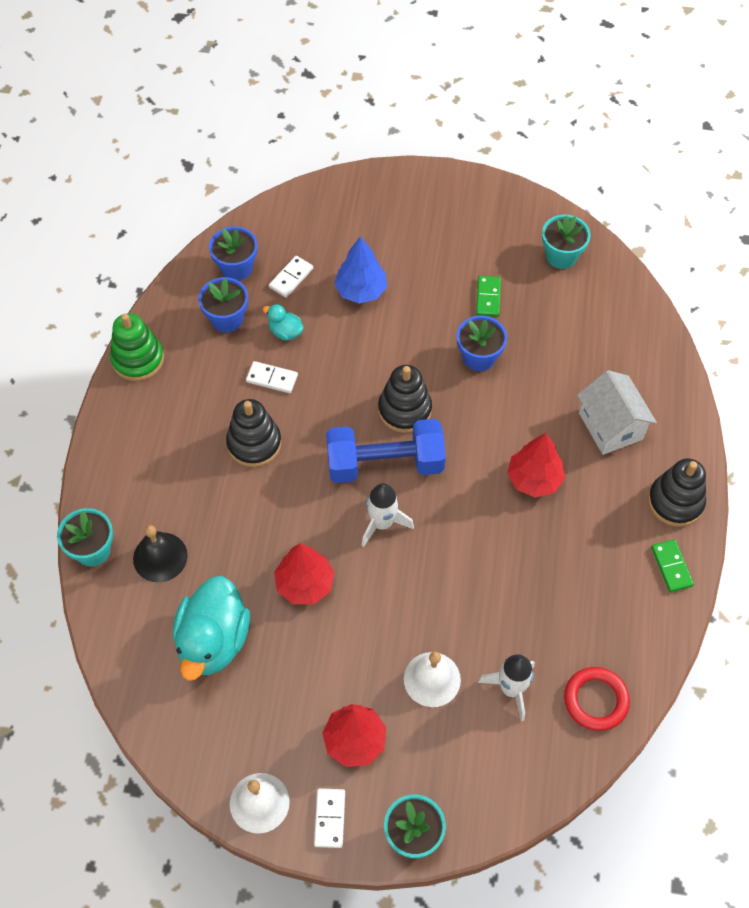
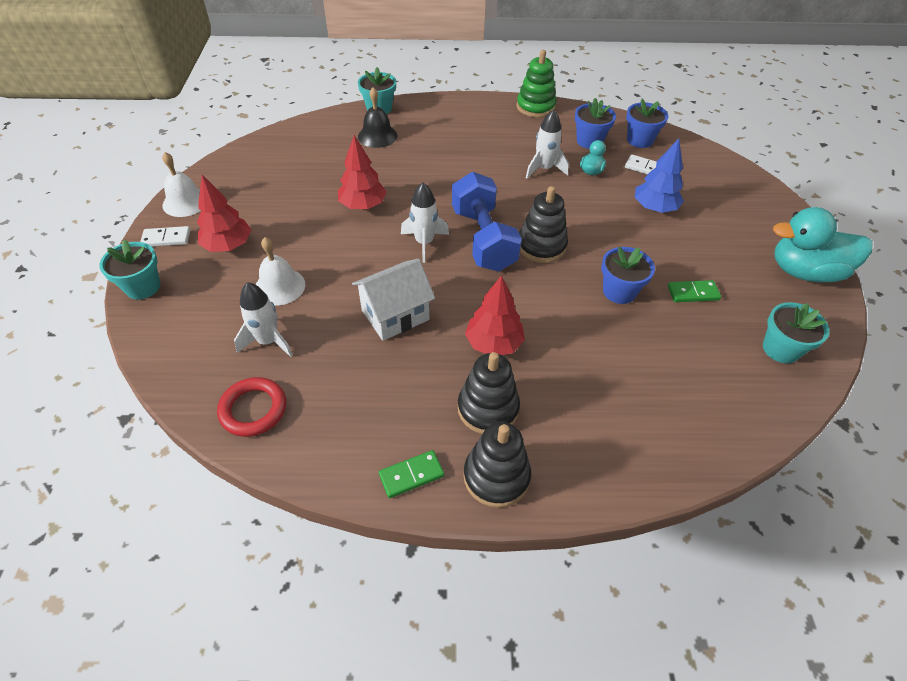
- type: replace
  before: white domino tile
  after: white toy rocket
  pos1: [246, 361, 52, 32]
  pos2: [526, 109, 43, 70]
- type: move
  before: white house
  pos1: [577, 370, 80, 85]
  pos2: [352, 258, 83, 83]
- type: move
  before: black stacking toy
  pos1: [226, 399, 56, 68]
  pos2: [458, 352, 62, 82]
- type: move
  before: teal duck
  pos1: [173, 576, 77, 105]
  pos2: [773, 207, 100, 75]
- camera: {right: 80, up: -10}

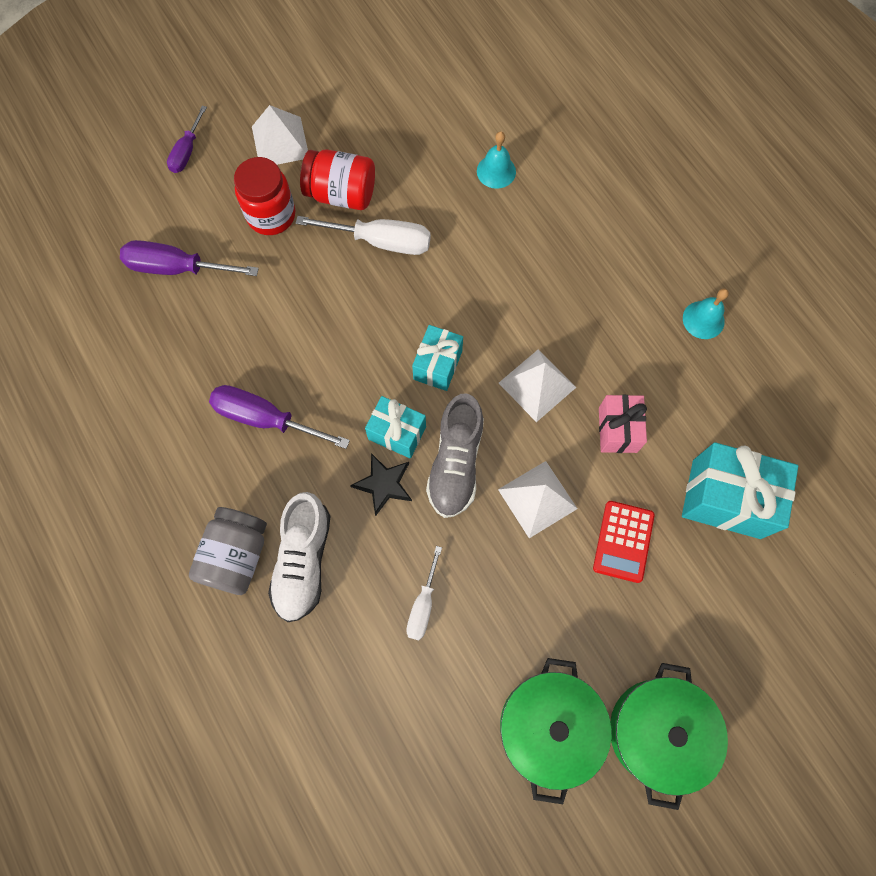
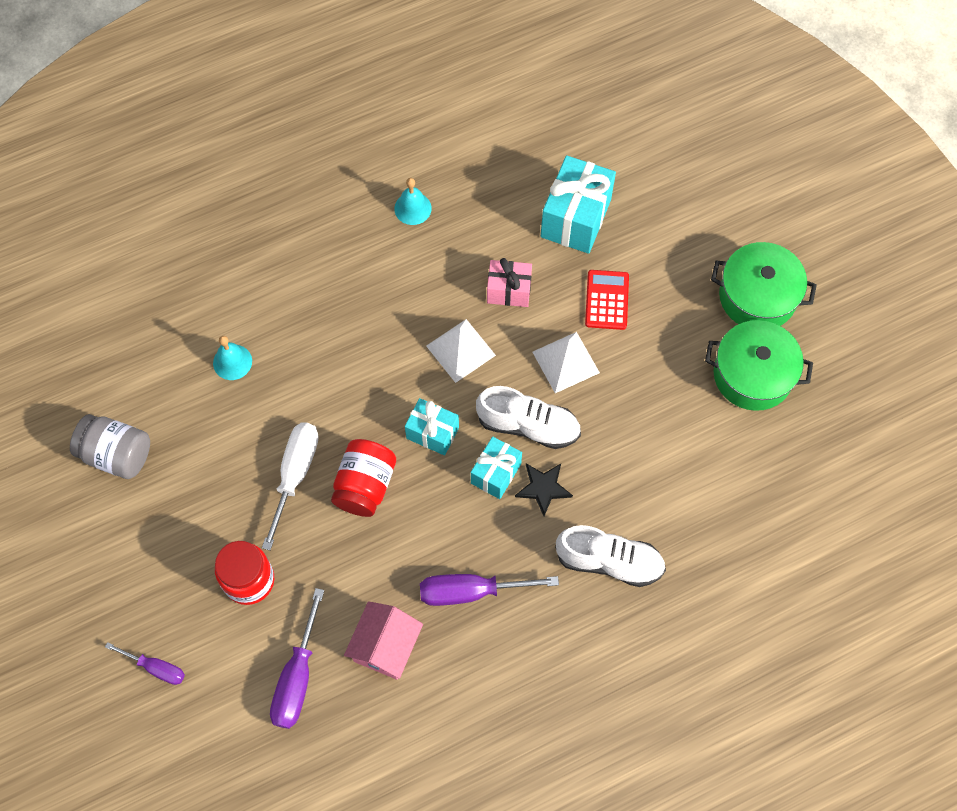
- type: delete
  before: white pyramid shape
  pos1: [252, 105, 56, 60]
- type: move
  before: scarlet preserve jar
  pos1: [300, 149, 75, 61]
  pos2: [331, 439, 65, 78]
- type: rotate
  before: violet screwdriver
  pos1: [209, 385, 141, 64]
  pos2: [420, 574, 139, 32]
  turn: 60
- type: recolor
  before: ash-grey shoe
  after: white shoe
  pos1: [426, 393, 58, 125]
  pos2: [476, 386, 105, 63]
- type: rotate
  before: scarlet calculator
  pos1: [593, 501, 62, 82]
  pos2: [585, 270, 44, 60]
  turn: -105
- type: move
  before: ash-grey preserve jar
  pos1: [189, 507, 78, 88]
  pos2: [70, 414, 80, 65]
- type: delete
  before: white screwdriver
  pos1: [406, 546, 36, 94]
- type: insert
  after: rosy house
  pos2: [344, 601, 79, 79]
- camera: {right: -85, up: -5}

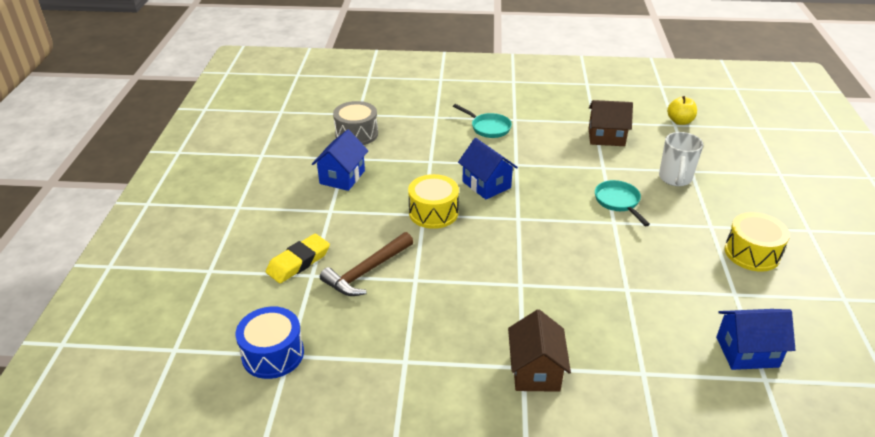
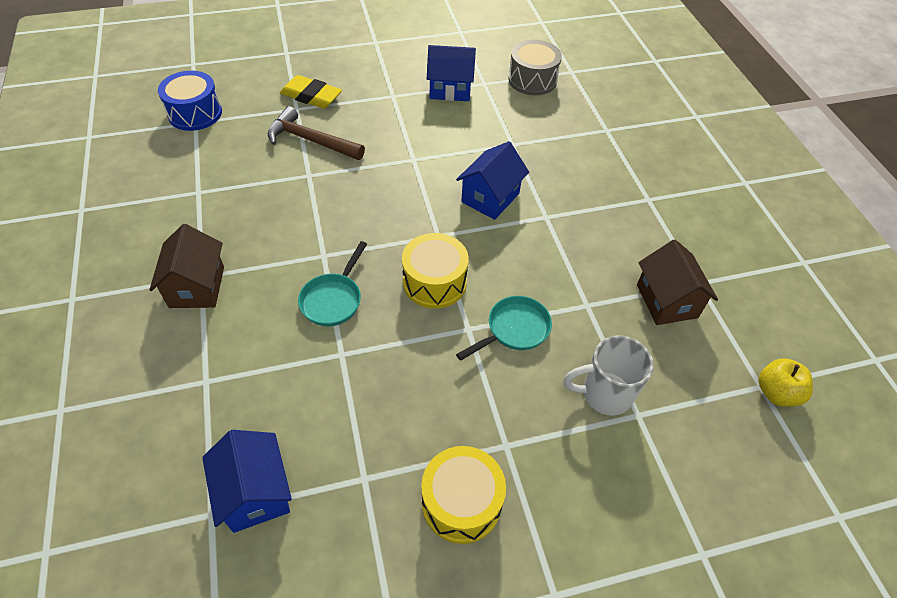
- type: move
  before: teal skillet
  pos1: [453, 104, 59, 34]
  pos2: [298, 241, 69, 85]
- type: move
  before: golden toy drum
  pos1: [408, 174, 51, 55]
  pos2: [402, 233, 67, 75]
- type: rotate
  before: brown house
  pos1: [508, 310, 63, 82]
  pos2: [149, 224, 75, 84]
  turn: -75
- camera: {right: 70, up: 15}

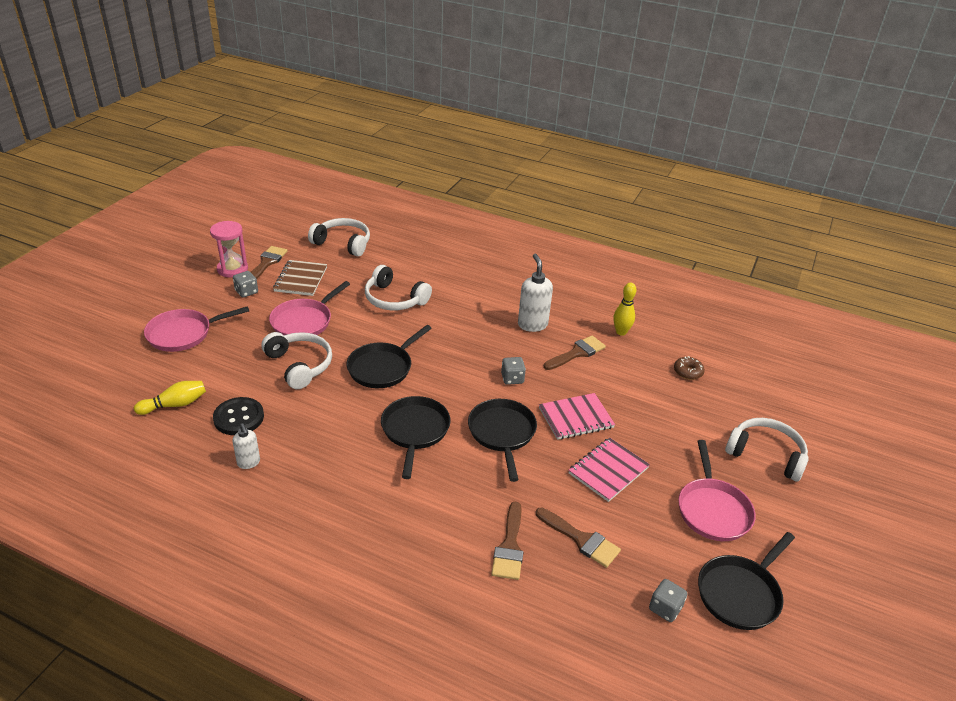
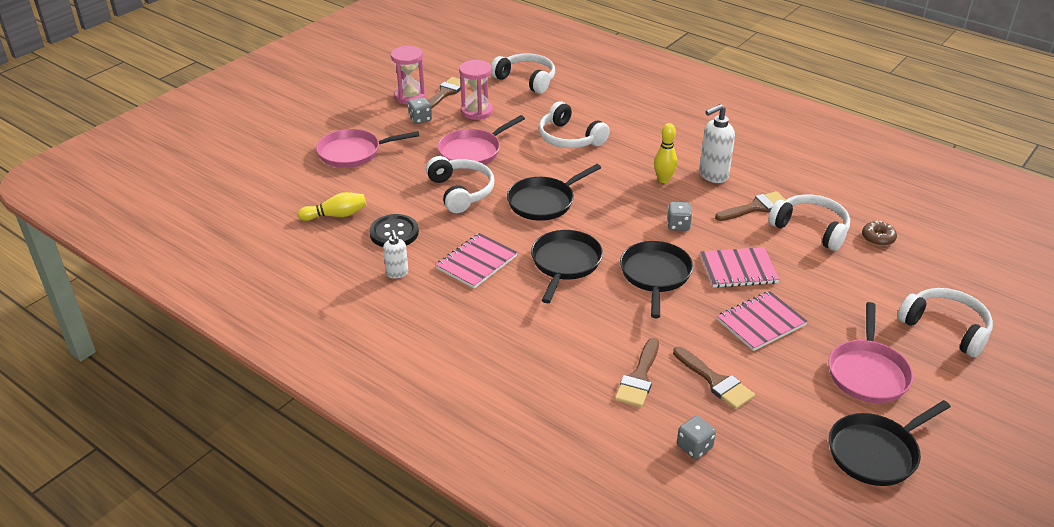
- type: rotate
  before: white soap pump
  pos1: [518, 254, 35, 78]
  pos2: [699, 104, 36, 79]
  turn: -120
- type: replace
  before: brown exercise book
  after: rosy hourglass
  pos1: [273, 260, 54, 36]
  pos2: [459, 60, 34, 60]
- type: move
  before: golden skittle
  pos1: [613, 283, 24, 53]
  pos2: [654, 123, 23, 60]
- type: move
  before: ash-grey die
  pos1: [649, 579, 38, 43]
  pos2: [677, 416, 39, 43]
- type: insert
  after: white headset
  pos2: [768, 194, 82, 57]
- type: insert
  after: rosy exercise book
  pos2: [436, 233, 82, 56]
- camera: {right: 15, up: 0}

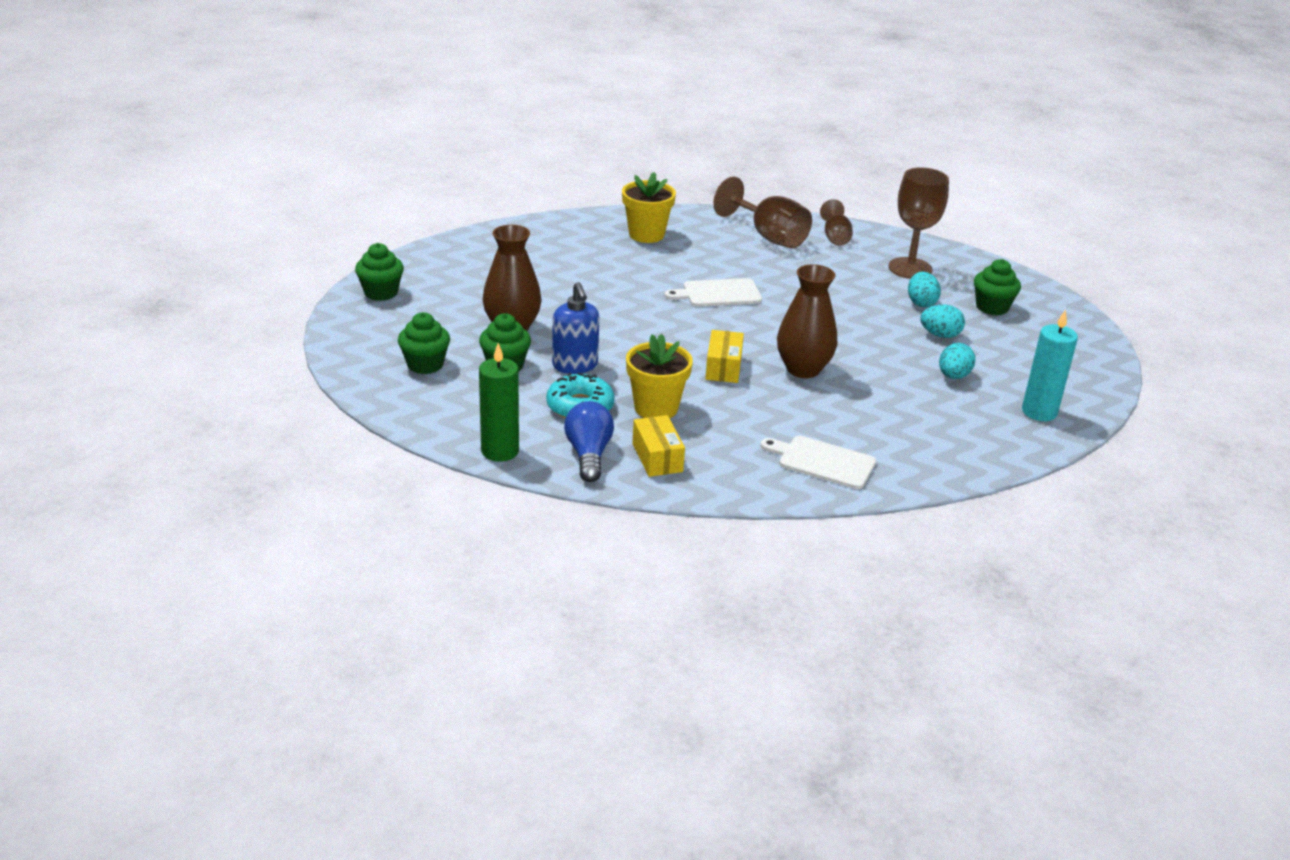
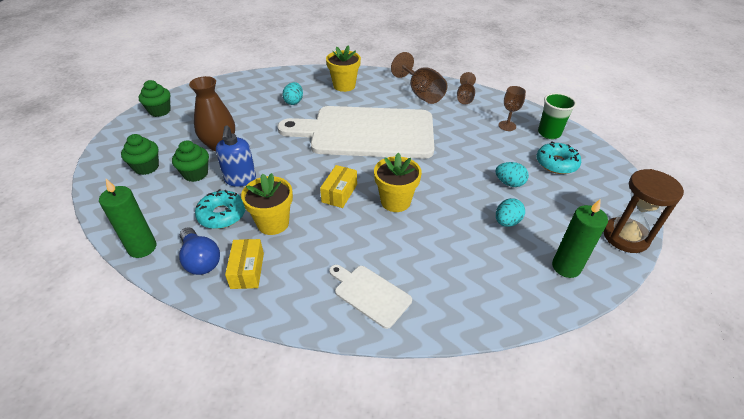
- type: resize
  before: brown wine glass
  pos1: [888, 167, 61, 112]
  pos2: [498, 86, 28, 45]
  scale: 0.59
- type: replace
  before: emerald muffin
  after: teal glazed donut
  pos1: [974, 259, 47, 56]
  pos2: [536, 141, 45, 33]
- type: replace
  before: brown tall vase
  after: golden flower pot
  pos1: [777, 264, 60, 114]
  pos2: [374, 153, 48, 59]
- type: move
  before: teal egg
  pos1: [908, 272, 33, 35]
  pos2: [282, 82, 21, 23]
- type: resize
  before: white chopping board
  pos1: [665, 278, 97, 29]
  pos2: [278, 106, 156, 53]
  scale: 2.45
- type: recolor
  before: teal candle
  after: emerald candle
  pos1: [1022, 309, 56, 112]
  pos2: [552, 199, 56, 79]
- type: rotate
  before: royal blue light bulb
  pos1: [564, 401, 50, 81]
  pos2: [179, 227, 41, 48]
  turn: 135
- type: insert
  after: emerald cup
  pos2: [538, 93, 39, 46]
- type: insert
  after: brown hourglass
  pos2: [604, 169, 80, 84]
- camera: {right: 15, up: 10}

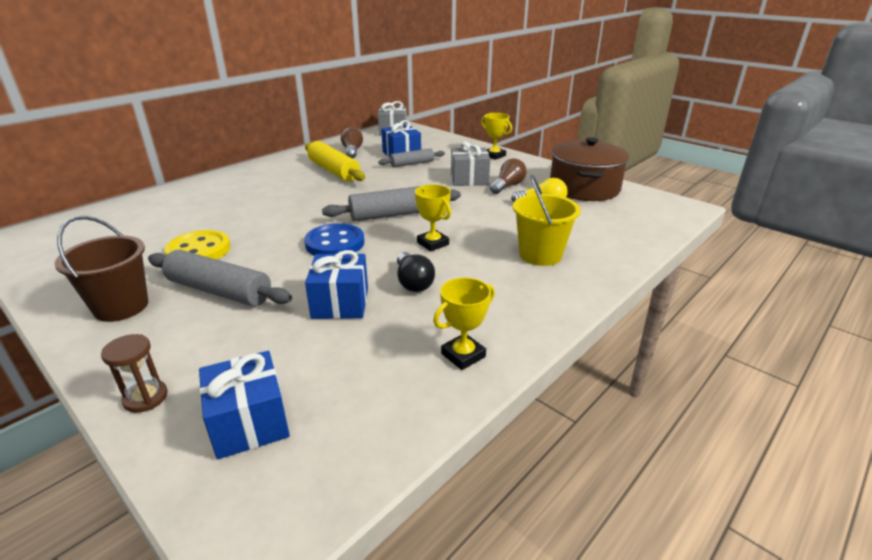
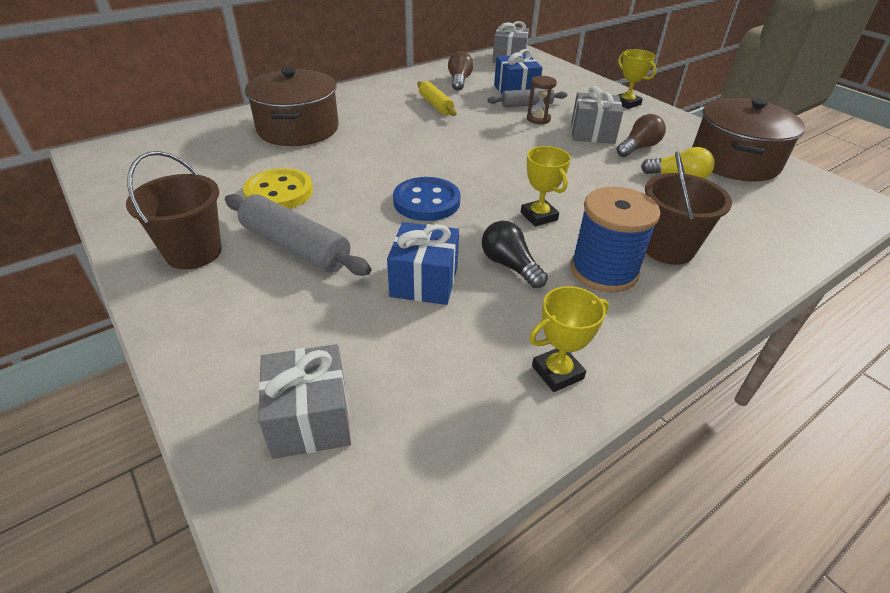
- type: resize
  before: golden pastry roller
  pos1: [305, 141, 60, 41]
  pos2: [417, 81, 40, 35]
  scale: 0.62
- type: recolor
  before: golden bucket
  after: brown bucket
  pos1: [513, 175, 68, 91]
  pos2: [645, 151, 87, 114]
- type: delete
  before: ash-grey pastry roller
  pos1: [322, 186, 139, 35]
- type: rotate
  before: black light bulb
  pos1: [397, 252, 38, 40]
  pos2: [482, 221, 66, 67]
  turn: 150
- type: move
  before: brown hourglass
  pos1: [101, 334, 67, 79]
  pos2: [527, 76, 30, 48]
- type: recolor
  before: royal blue present
  after: ash-grey present
  pos1: [199, 351, 91, 108]
  pos2: [258, 344, 93, 115]
- type: insert
  after: brown stockpot
  pos2: [245, 67, 94, 79]
- type: insert
  after: royal blue reel of thread
  pos2: [570, 187, 90, 106]
- camera: {right: 10, up: 10}

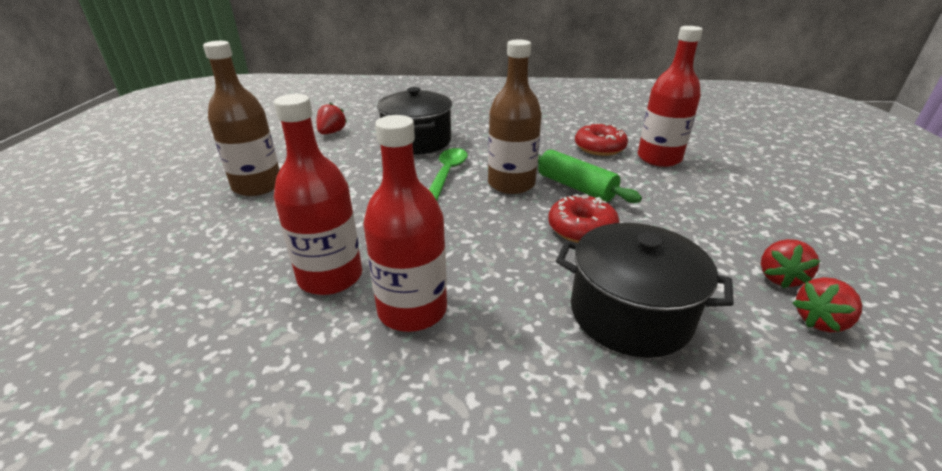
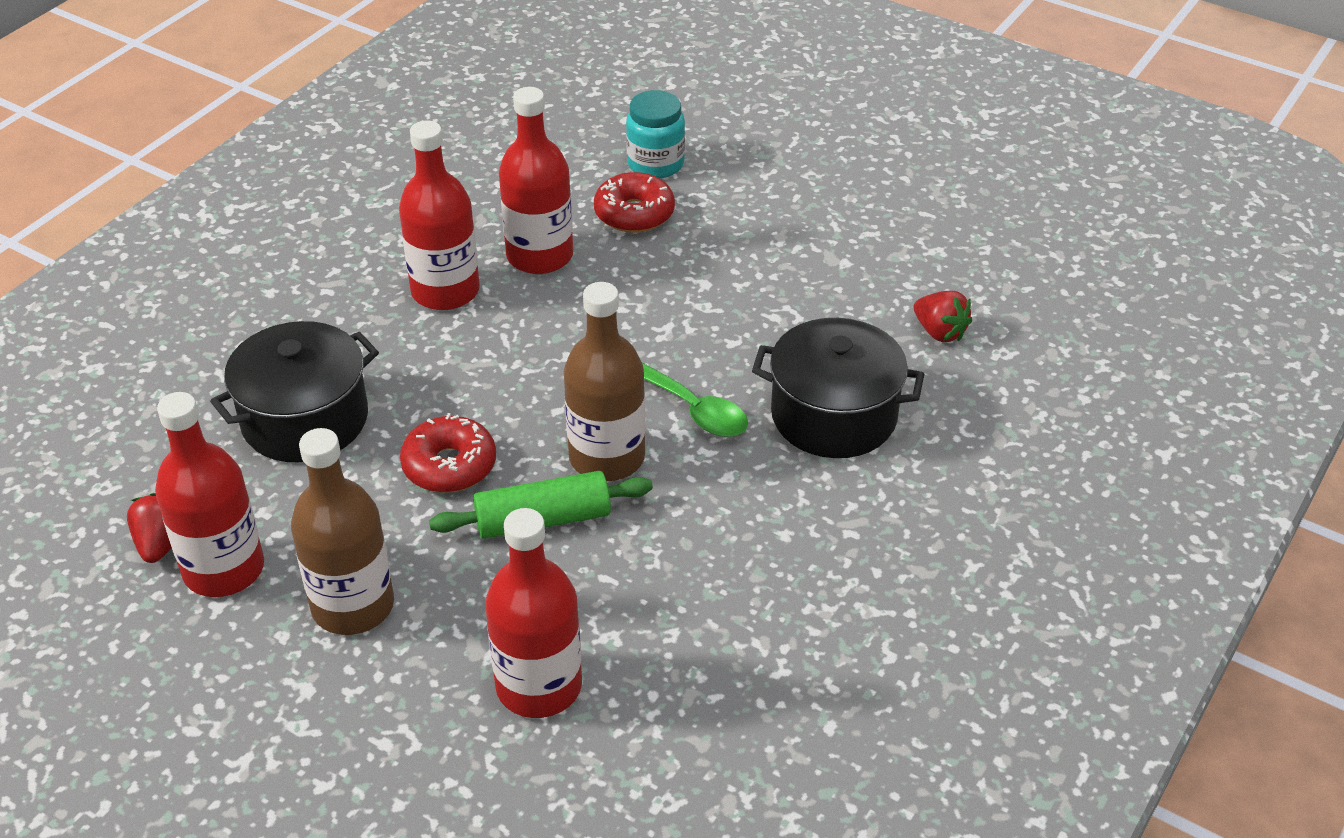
- type: move
  before: brown flask
  pos1: [203, 41, 77, 155]
  pos2: [291, 428, 103, 207]
- type: move
  before: scarlet glazed donut
  pos1: [575, 122, 53, 34]
  pos2: [594, 172, 81, 61]
- type: replace
  before: scarlet toy strawberry
  after: scarlet flask
  pos1: [761, 239, 59, 50]
  pos2: [155, 392, 109, 205]
- type: insert
  after: teal preserve jar
  pos2: [626, 90, 59, 89]
- camera: {right: 120, up: 10}

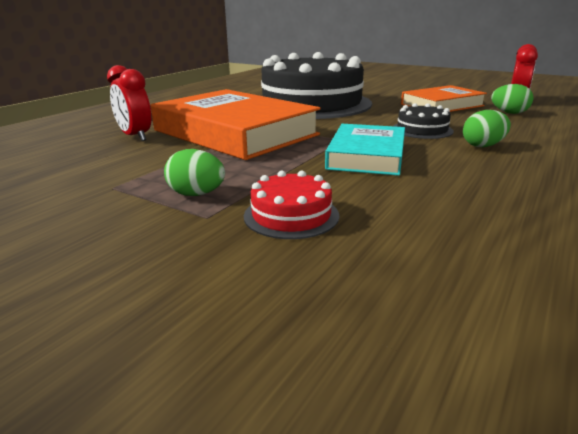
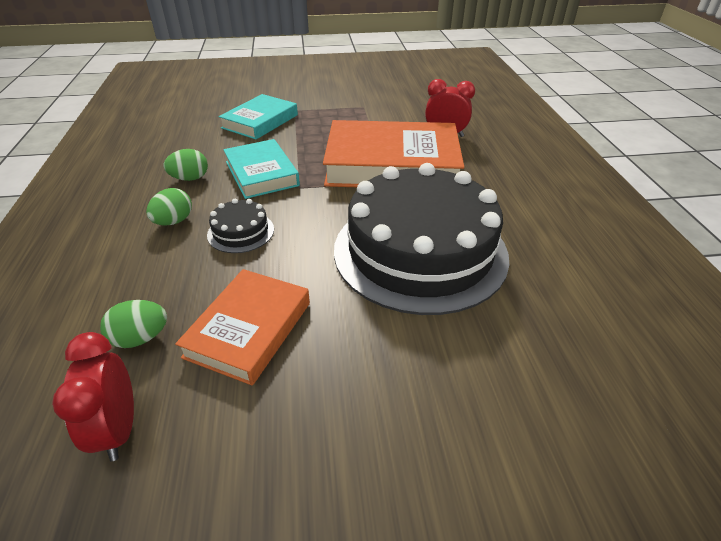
- type: move
  before: emerald egg
  pos1: [164, 149, 61, 47]
  pos2: [163, 149, 45, 32]
- type: replace
  before: scarlet cake
  after: teal hardcover
  pos1: [244, 171, 95, 68]
  pos2: [218, 94, 80, 46]
- camera: {right: 140, up: 15}

